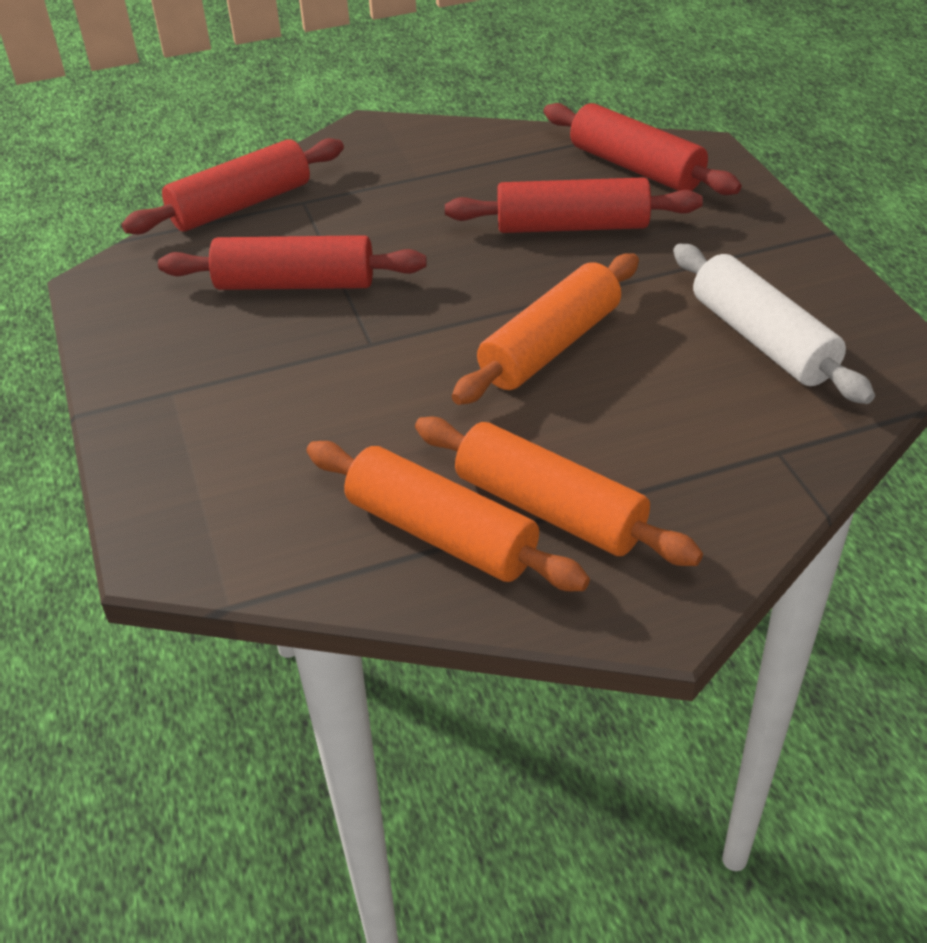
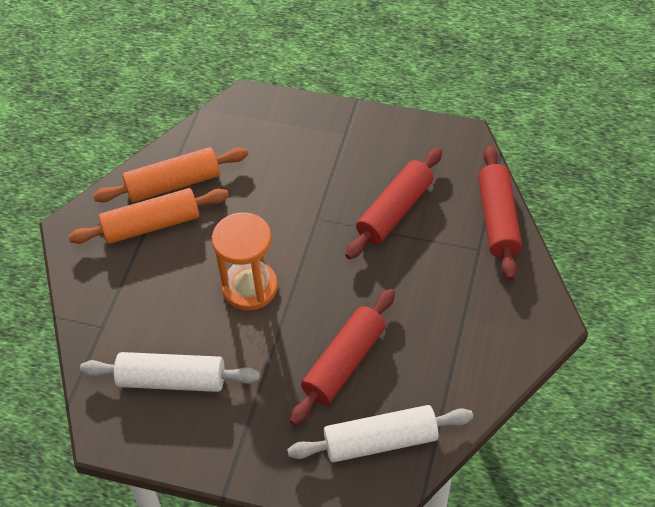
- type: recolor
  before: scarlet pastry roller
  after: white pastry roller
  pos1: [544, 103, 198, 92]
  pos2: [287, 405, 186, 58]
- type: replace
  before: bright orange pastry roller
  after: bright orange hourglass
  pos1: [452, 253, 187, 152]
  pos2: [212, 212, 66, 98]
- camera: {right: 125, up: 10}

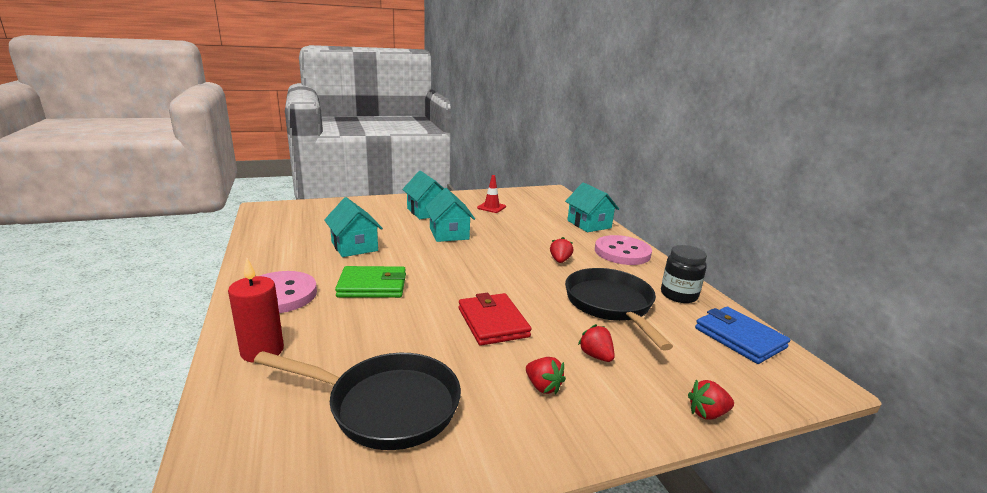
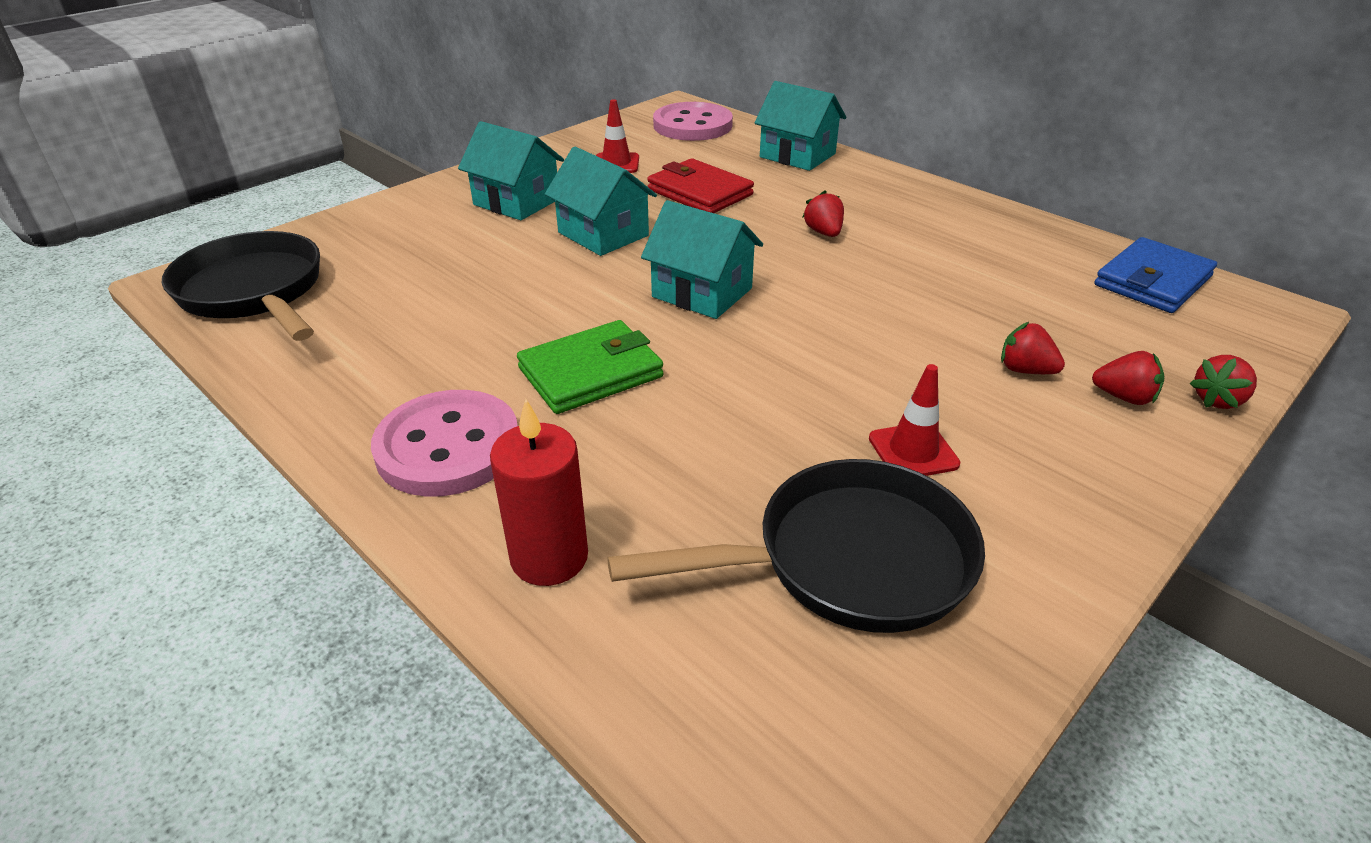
- type: move
  before: teal house
  pos1: [324, 197, 59, 60]
  pos2: [641, 200, 122, 119]
- type: move
  before: rosy shirt button
  pos1: [595, 235, 57, 30]
  pos2: [653, 102, 80, 39]
- type: delete
  before: black preserve jar
  pos1: [661, 245, 46, 58]
- type: move
  before: black skillet
  pos1: [565, 268, 108, 83]
  pos2: [162, 231, 158, 110]
- type: move
  before: scarlet billfold
  pos1: [458, 293, 73, 53]
  pos2: [647, 158, 107, 55]
- type: rotate
  before: royal blue billfold
  pos1: [695, 307, 95, 57]
  pos2: [1094, 237, 123, 76]
  turn: -75
- type: move
  before: scarlet toy strawberry
  pos1: [526, 357, 40, 37]
  pos2: [1092, 351, 72, 54]
- type: insert
  after: scarlet traffic cone
  pos2: [869, 364, 91, 112]
- camera: {right: -25, up: 15}

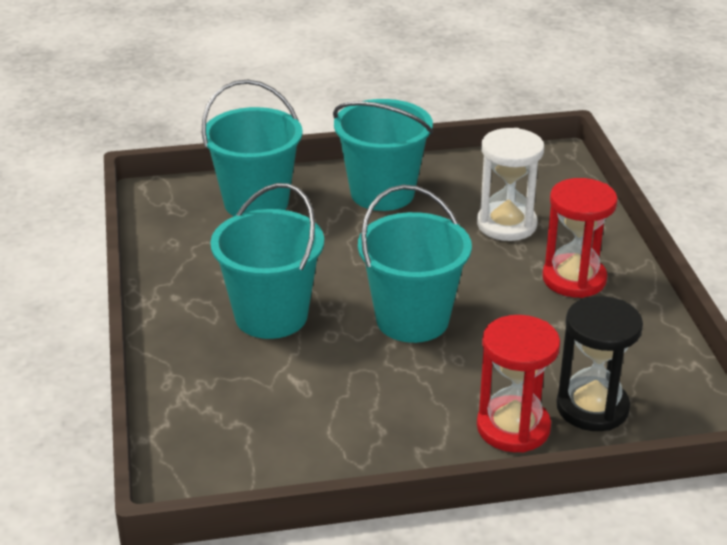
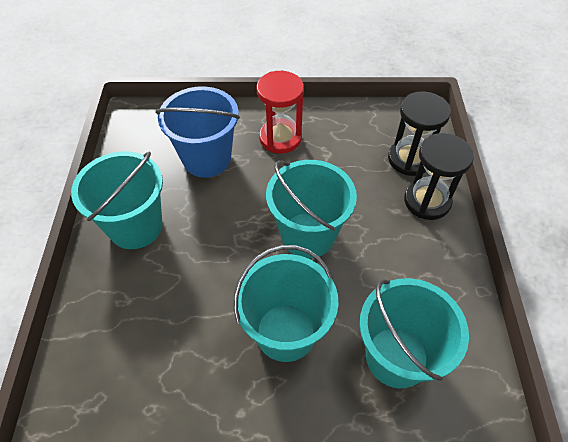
- type: move
  before: teal bucket
  pos1: [202, 80, 100, 136]
  pos2: [360, 278, 109, 110]
- type: replace
  before: white hourglass
  after: royal blue bucket
  pos1: [477, 128, 67, 113]
  pos2: [155, 86, 85, 91]
- type: recolor
  before: scarlet hourglass
  after: black hourglass
  pos1: [477, 315, 83, 138]
  pos2: [404, 133, 70, 87]
- camera: {right: -80, up: 20}

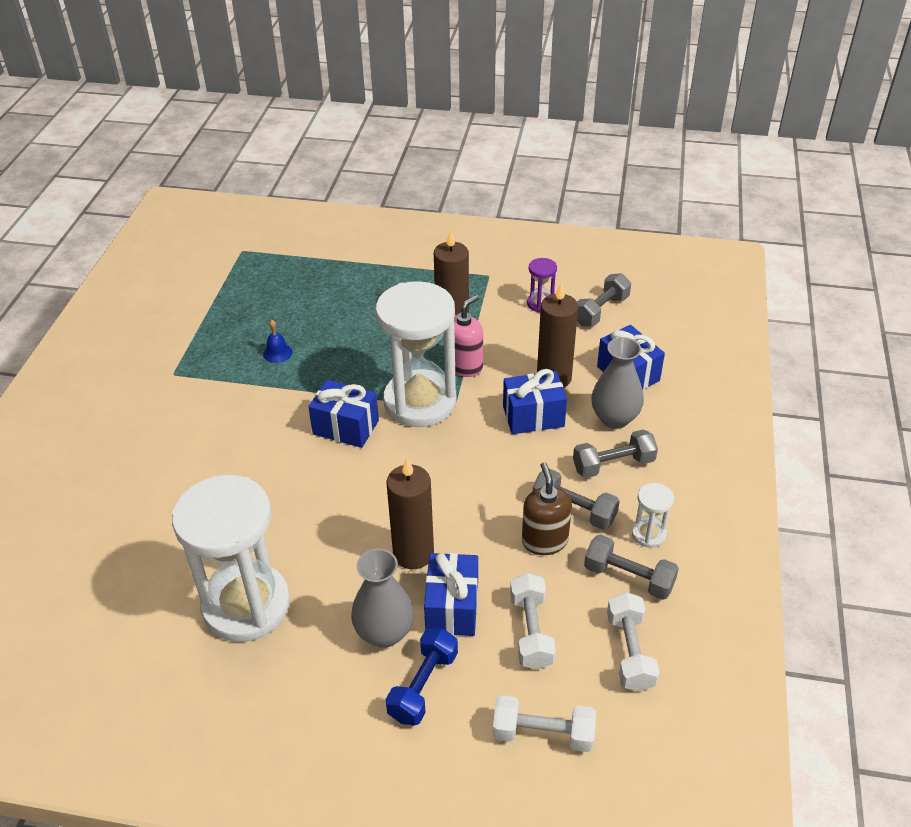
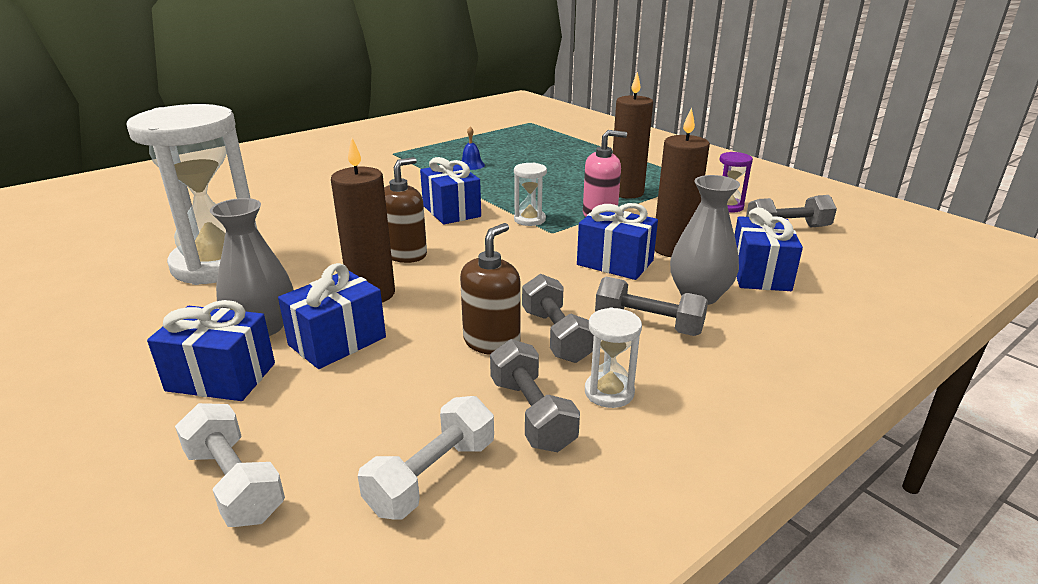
- type: resize
  before: white hourglass
  pos1: [376, 281, 81, 146]
  pos2: [514, 163, 33, 63]
  scale: 0.42
- type: delete
  before: white dumbbell
  pos1: [510, 573, 46, 97]
- type: replace
  before: royal blue dumbbell
  after: royal blue present
  pos1: [386, 628, 72, 98]
  pos2: [147, 300, 128, 101]
- type: insert
  after: brown soap pump
  pos2: [384, 157, 43, 106]
- camera: {right: 40, up: -15}

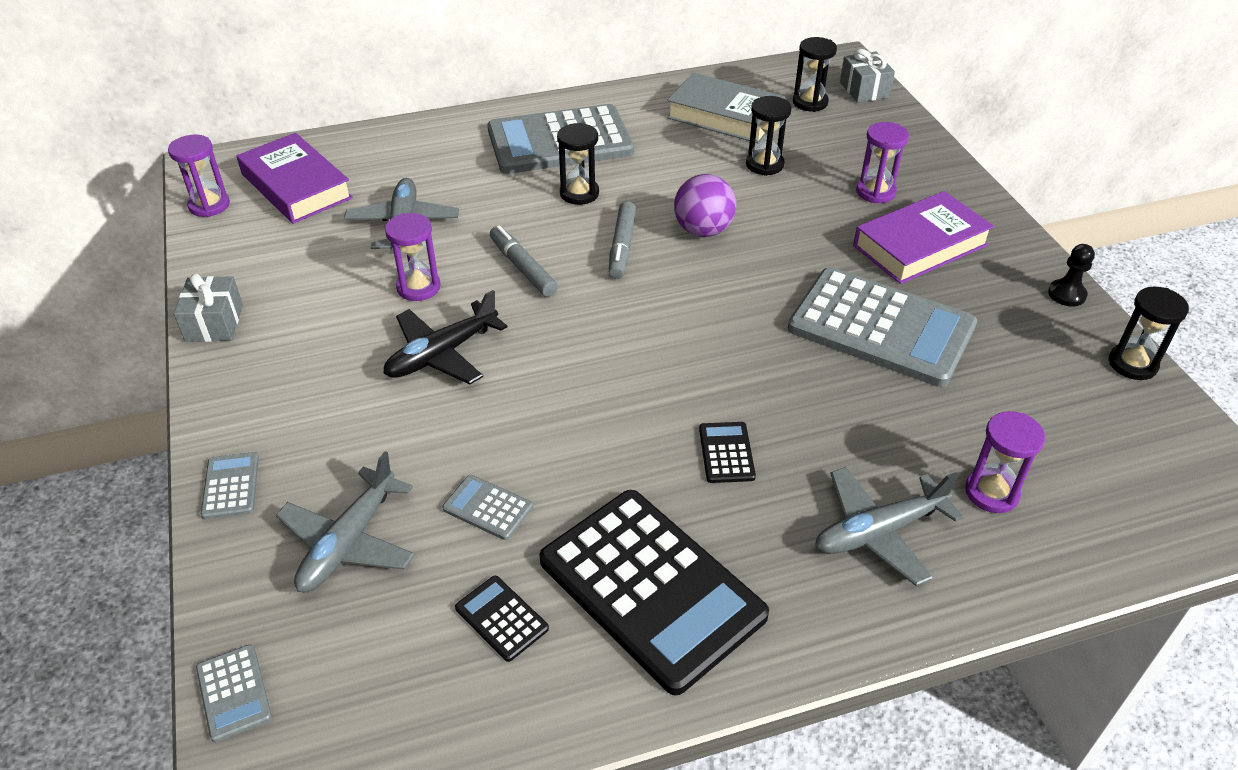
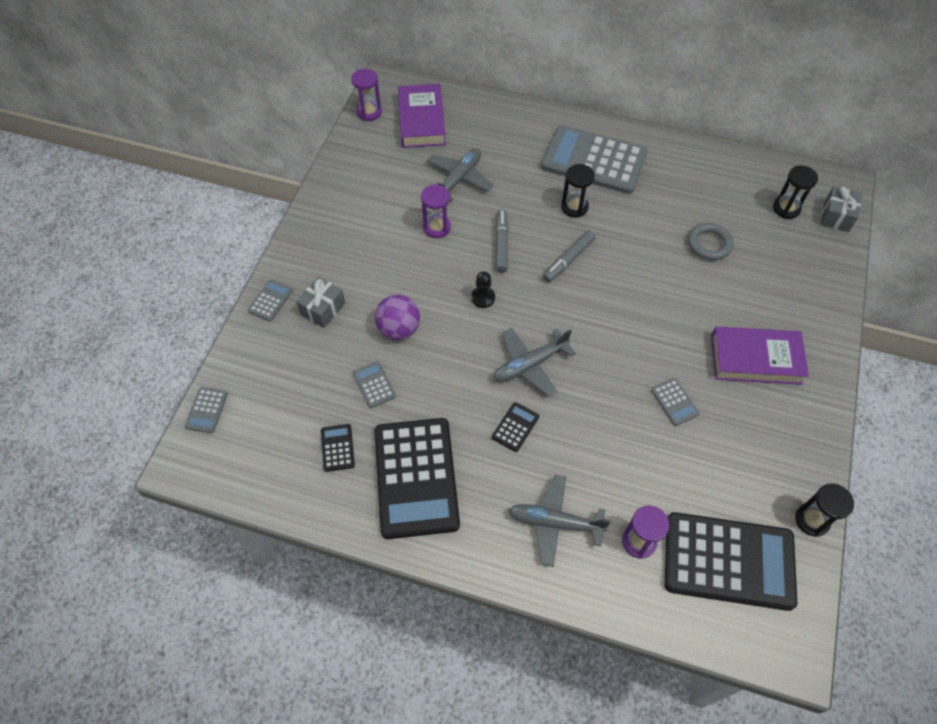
- type: delete
  before: ash-grey hardcover
  pos1: [667, 73, 118, 70]
- type: replace
  before: black hourglass
  after: ash-grey hoop
  pos1: [746, 96, 46, 80]
  pos2: [688, 223, 45, 37]
- type: delete
  before: violet hourglass
  pos1: [856, 122, 53, 81]
- type: move
  before: violet ball
  pos1: [674, 174, 62, 63]
  pos2: [375, 295, 45, 45]
- type: move
  before: black chess pawn
  pos1: [1048, 244, 47, 62]
  pos2: [471, 271, 24, 37]
- type: resize
  before: ash-grey calculator
  pos1: [788, 267, 189, 120]
  pos2: [651, 378, 48, 48]
  scale: 0.41
- type: move
  before: ash-grey present
  pos1: [174, 273, 69, 69]
  pos2: [296, 277, 49, 51]
- type: delete
  before: black plane
  pos1: [383, 290, 124, 94]
- type: move
  before: ash-grey plane
  pos1: [276, 451, 139, 141]
  pos2: [494, 328, 82, 68]
- type: insert
  after: black calculator
  pos2: [665, 512, 132, 99]
- camera: {right: 35, up: 15}

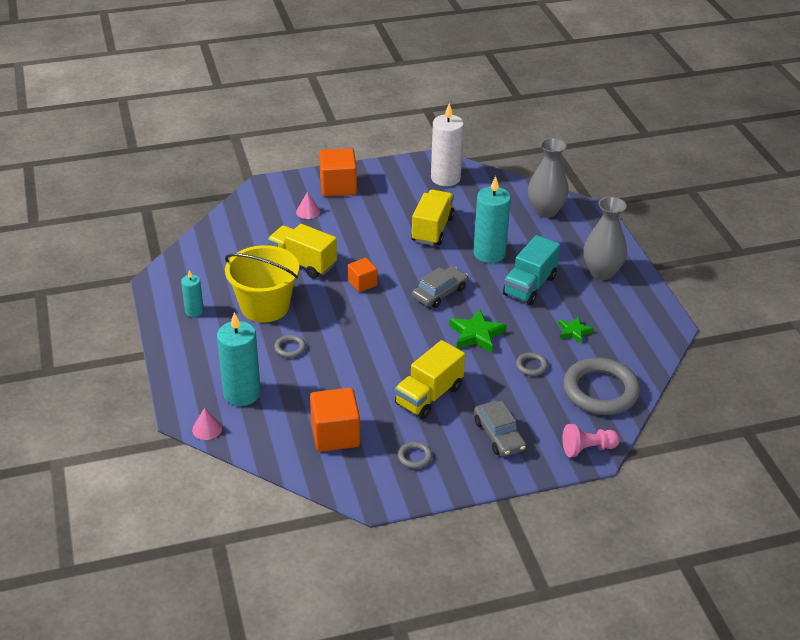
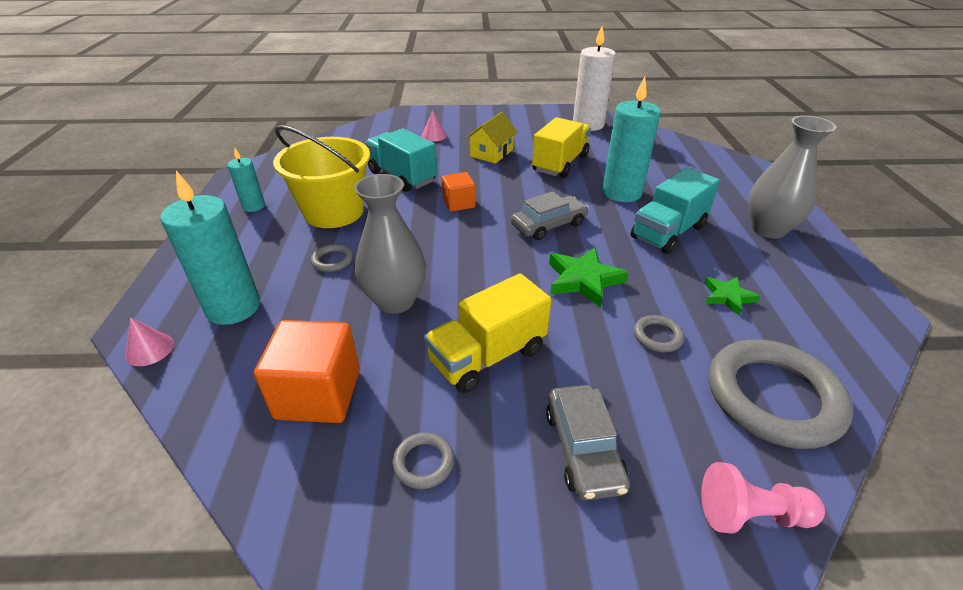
- type: move
  before: ash-grey tall vase
  pos1: [528, 138, 41, 80]
  pos2: [354, 174, 72, 140]
- type: delete
  before: bright orange cube
  pos1: [319, 148, 38, 49]
- type: recolor
  before: golden truck
  after: teal truck
  pos1: [268, 224, 69, 55]
  pos2: [365, 128, 73, 64]
- type: insert
  after: golden house
  pos2: [466, 112, 52, 52]
- camera: {right: 15, up: 0}

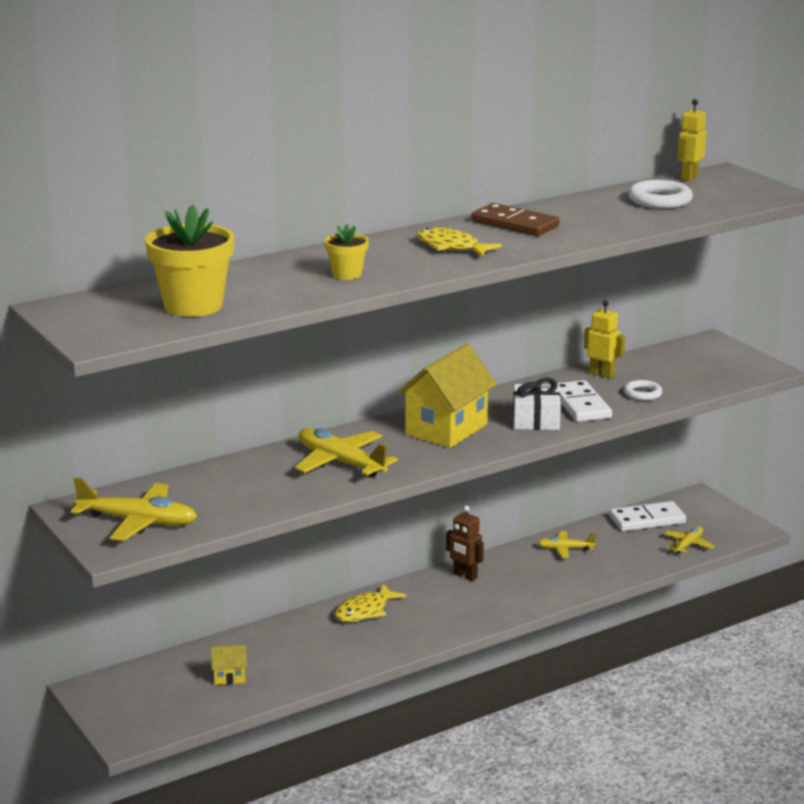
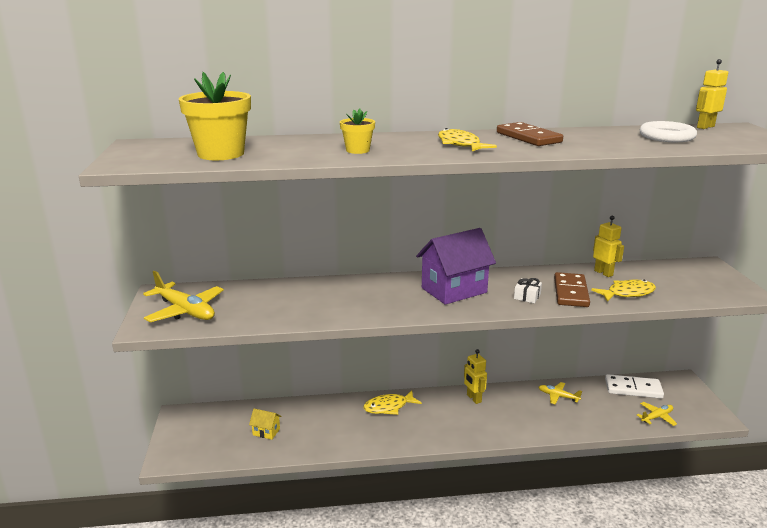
- type: recolor
  before: golden house
  after: violet house
  pos1: [396, 343, 101, 105]
  pos2: [416, 228, 80, 77]
- type: resize
  before: white present
  pos1: [513, 377, 48, 53]
  pos2: [514, 278, 28, 25]
  scale: 0.6
- type: recolor
  before: white domino tile
  after: brown domino tile
  pos1: [557, 380, 55, 42]
  pos2: [554, 272, 36, 35]
- type: replace
  before: white hoop
  after: golden fish
  pos1: [624, 380, 39, 21]
  pos2: [591, 279, 65, 23]
- type: delete
  before: golden plane
  pos1: [295, 428, 103, 49]
- type: recolor
  before: brown toy robot
  after: golden toy robot
  pos1: [446, 505, 38, 76]
  pos2: [464, 349, 23, 55]
- camera: {right: 25, up: 0}

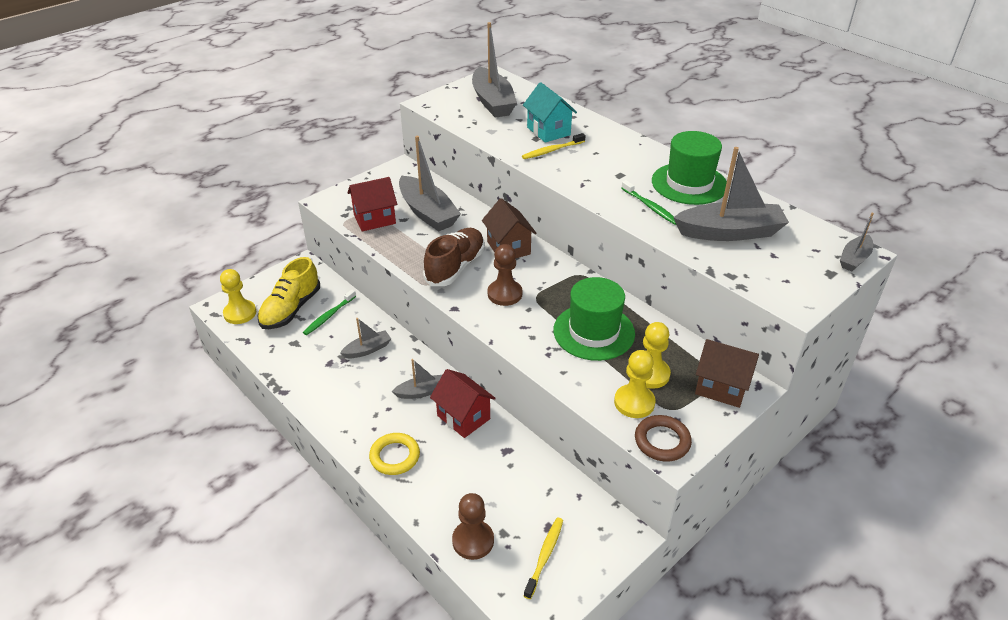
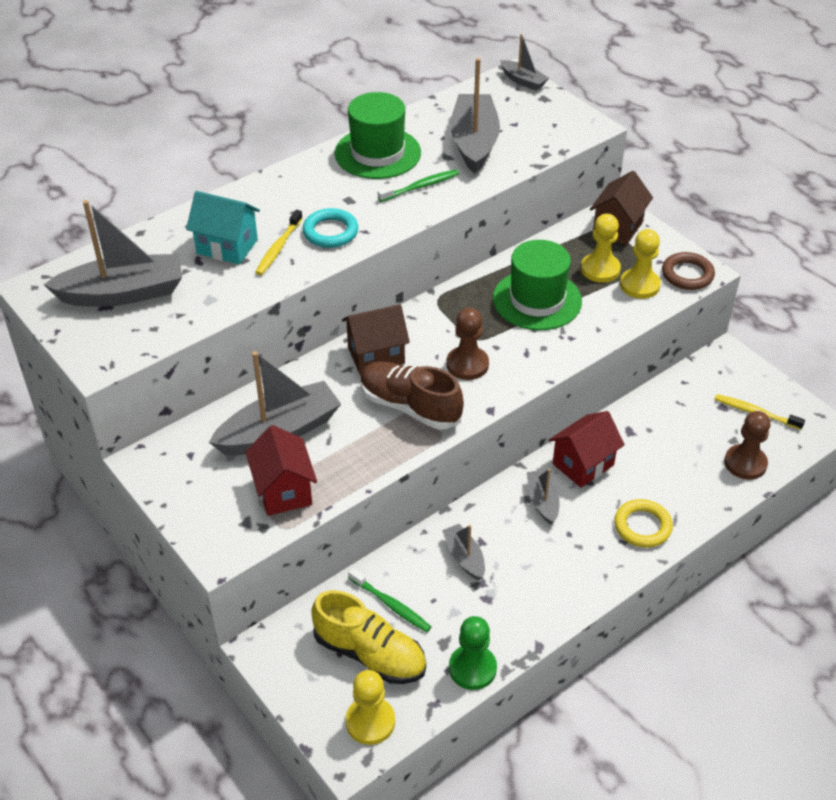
- type: rotate
  before: teal house
  pos1: [523, 82, 54, 61]
  pos2: [186, 191, 74, 73]
  turn: 45
- type: rotate
  before: golden tooth brush
  pos1: [522, 133, 64, 26]
  pos2: [255, 210, 48, 65]
  turn: 45
- type: insert
  after: teal hoop
  pos2: [302, 208, 56, 40]
- type: insert
  after: emerald chess pawn
  pos2: [449, 616, 48, 74]
- camera: {right: -85, up: 5}

